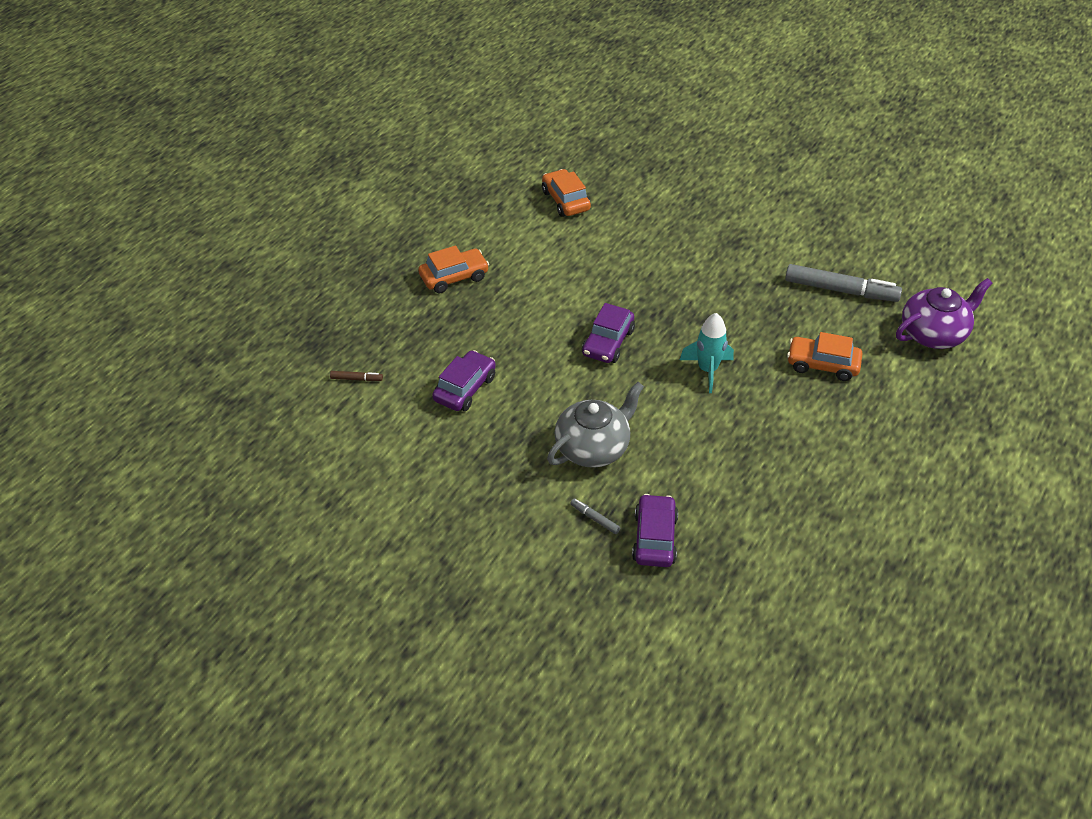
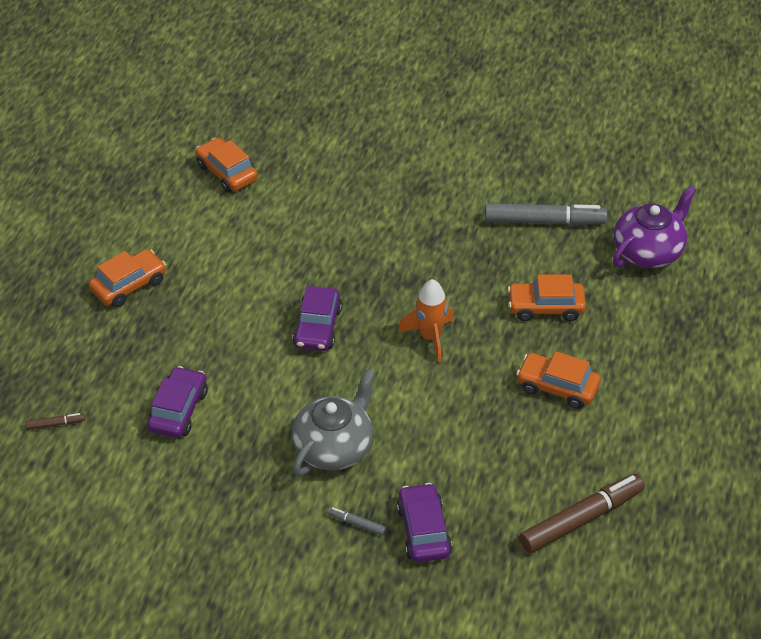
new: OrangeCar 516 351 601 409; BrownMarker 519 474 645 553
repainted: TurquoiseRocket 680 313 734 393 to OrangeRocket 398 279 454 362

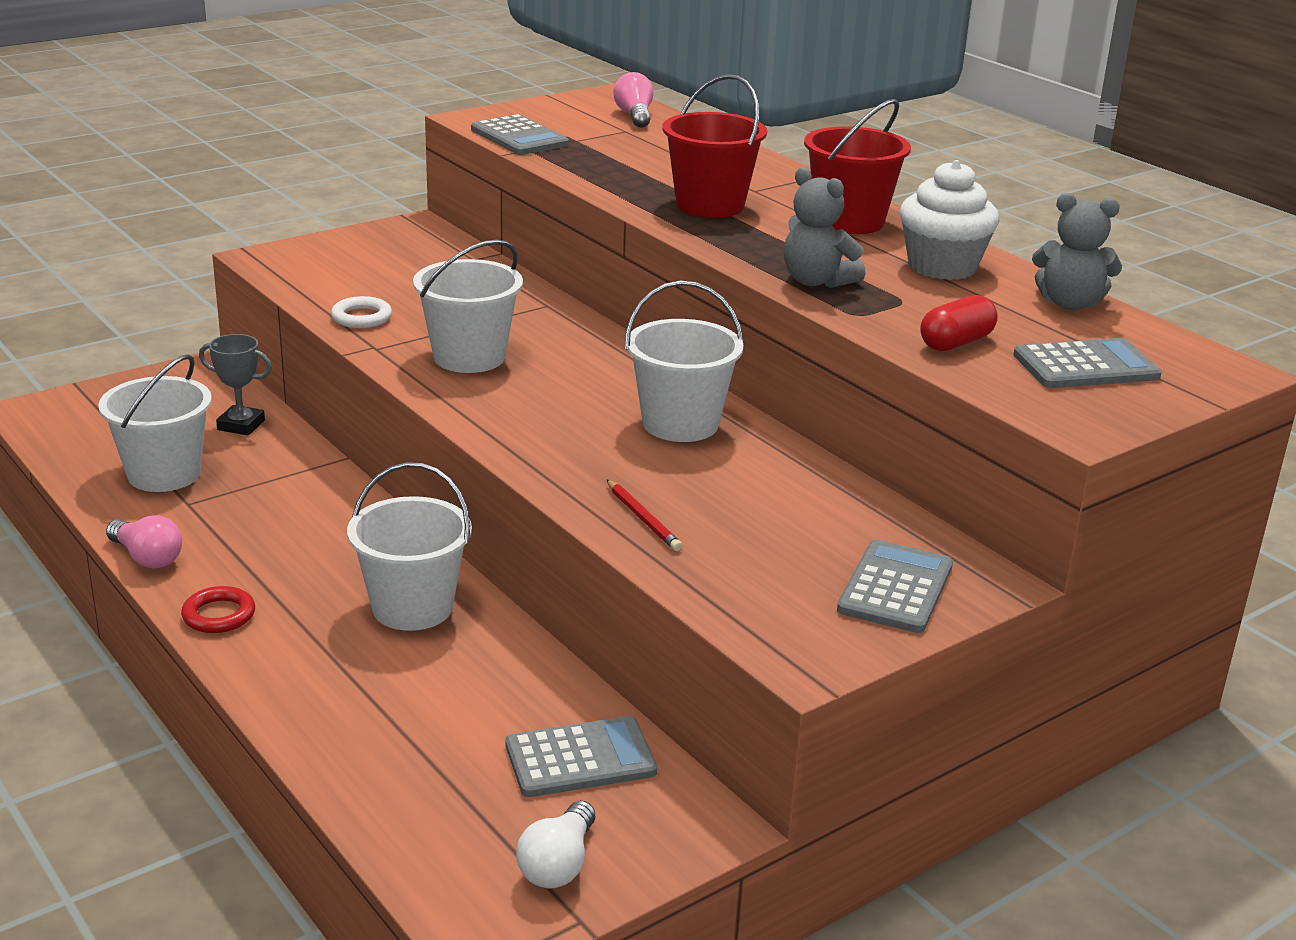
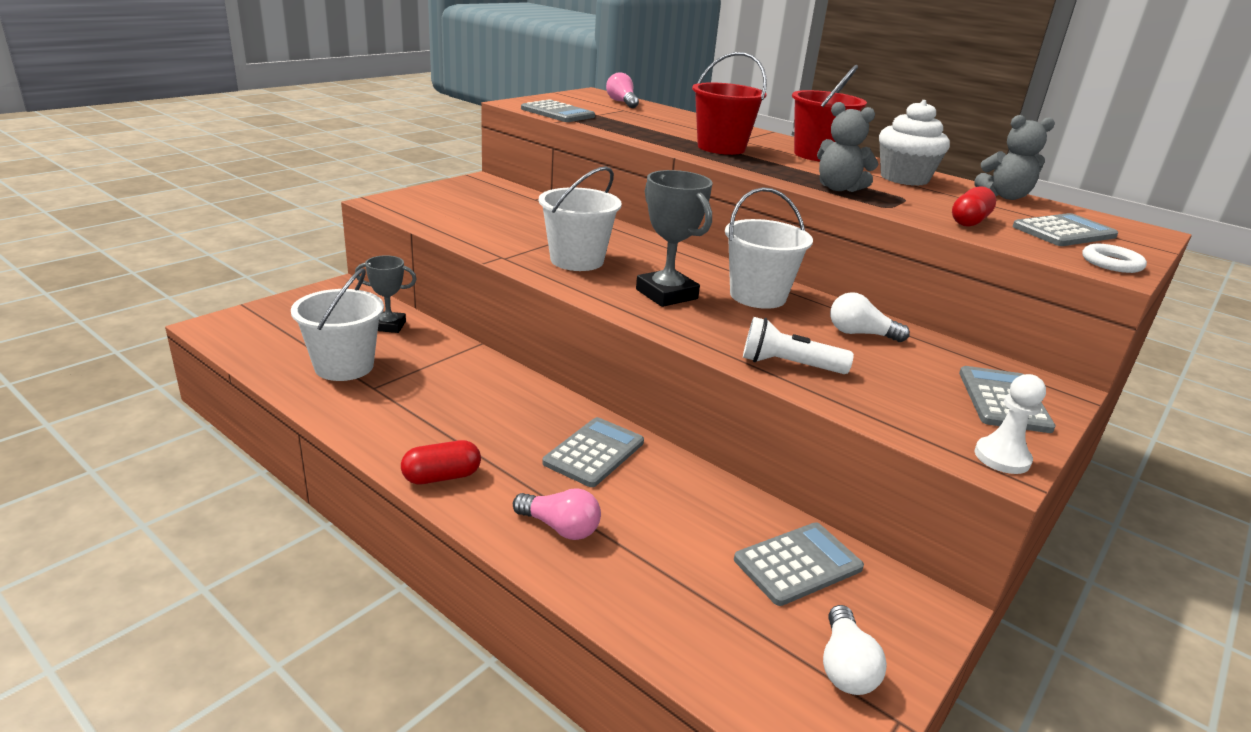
new: GreyTrophy 636 170 713 307; WhiteLightBulb 830 292 910 342; WhitePawn 975 374 1046 474
shifted: PinkLightBulb 106 515 182 569 to 513 488 601 540; WhiteRing 331 296 392 328 to 1082 244 1147 273
swapped: RedRing 181 586 255 633 to RedCapsule 401 440 481 484; WhiteBucket 347 462 472 631 to GreyCalculator 542 417 644 487; RedPencil 607 480 682 551 to WhiteFlashlight 743 317 854 374

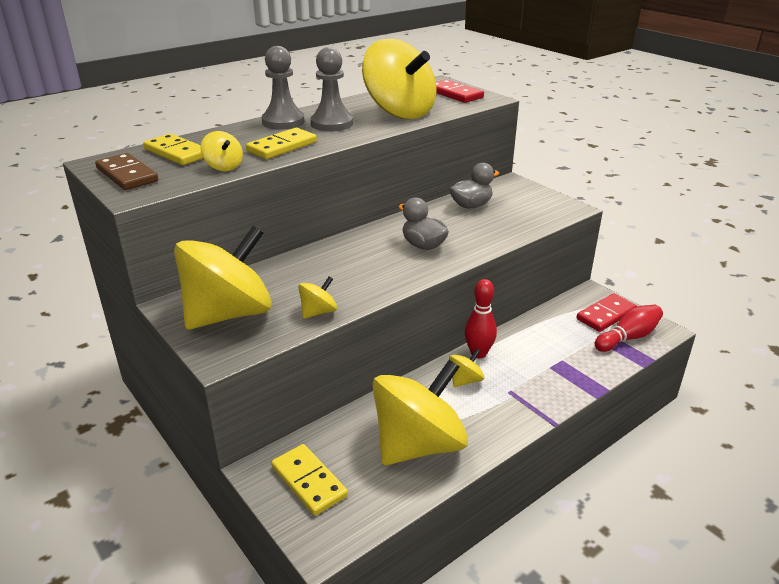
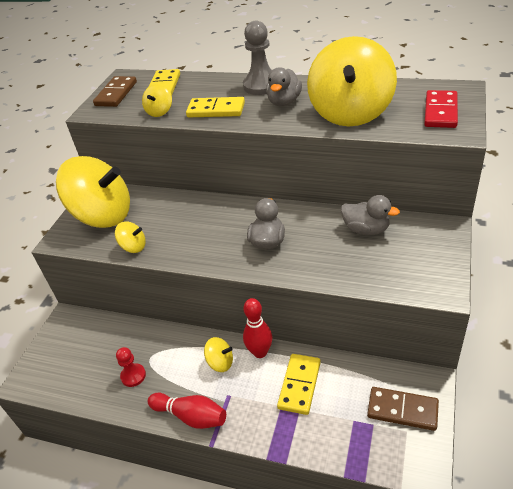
shifted: RedBowlingPin 595 305 663 352 to 148 392 226 429; YellowDomino 271 444 348 516 to 277 354 321 415
swapped: YellowSpinningTop 372 360 468 465 to RedPawn 116 347 146 387; GreyPawn 310 47 353 131 to GreyDuck 266 67 302 106
repainted: RedDomino 576 294 637 332 to BrownDomino 367 387 439 431

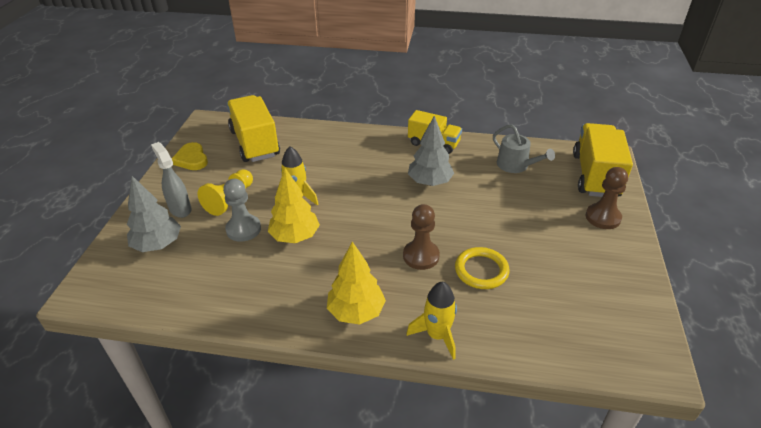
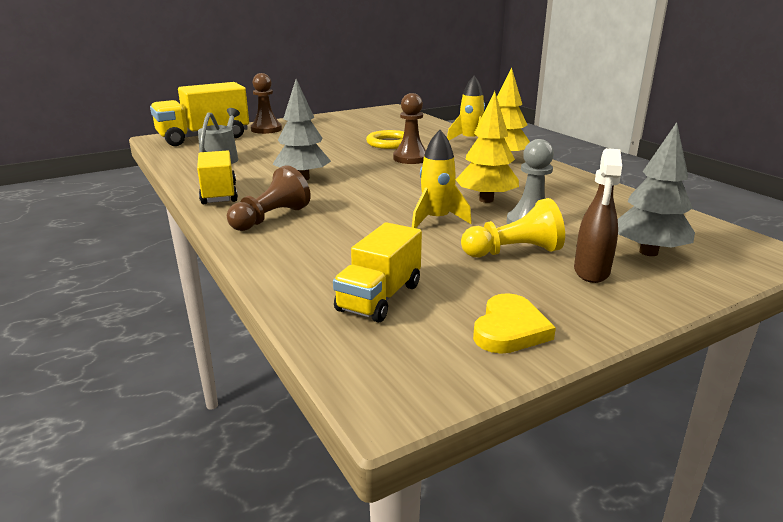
new: BrownPawn 227 165 311 231
repainted: GreySprayBottle 151 142 191 218 to BrownSprayBottle 574 148 622 283
scaled: YellowTruck 227 95 280 162 = 333 222 422 322 x0.64

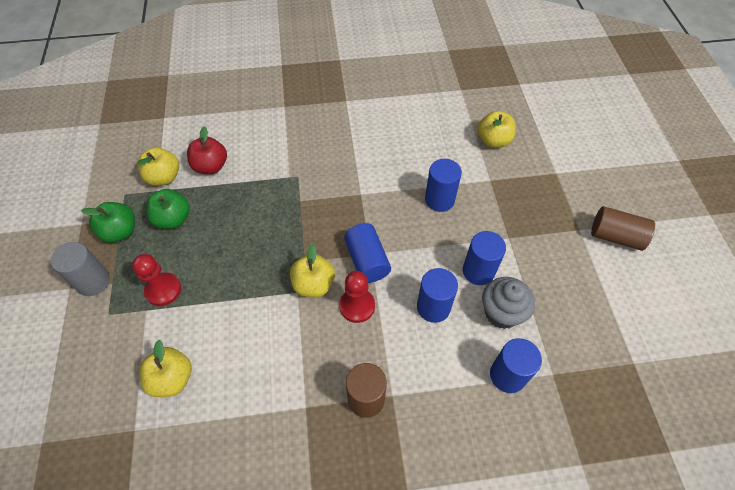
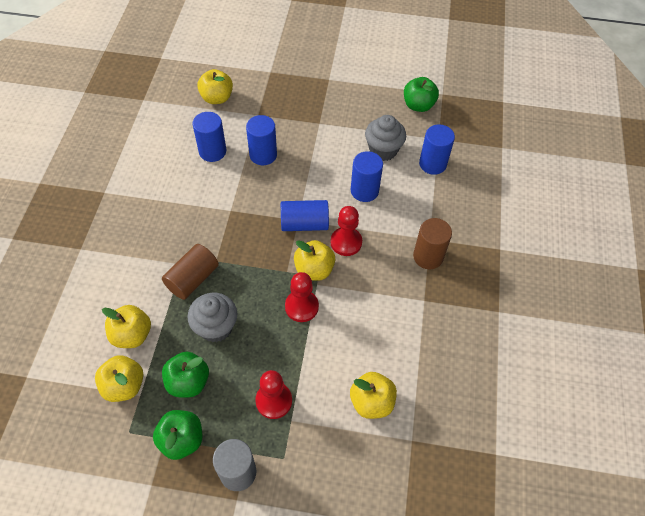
new: GreyCupcake 187 293 237 342; RedPawn 285 272 319 322; GreenApple 404 77 439 112
shifted: BrownCylinder 591 206 655 251 to 162 244 219 300; BlueCylinder 463 231 506 285 to 193 112 226 162
repainted: RedApple 187 126 227 174 to YellowApple 102 305 151 348

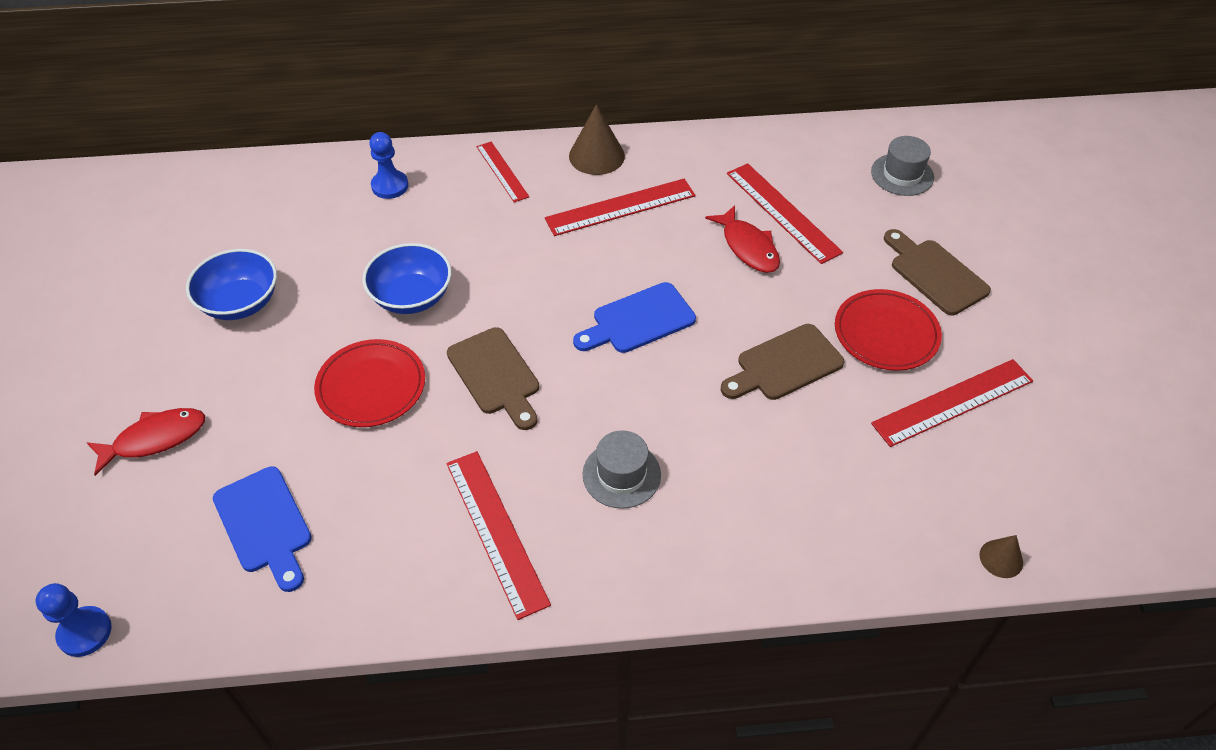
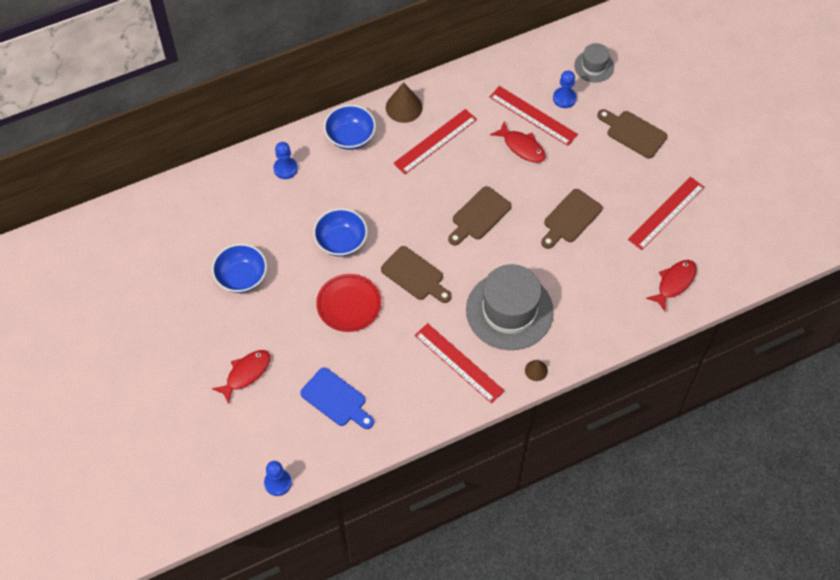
gone: RedPlate 835 289 942 371
new: BluePawn 553 71 577 108; RedFish 646 260 697 312
shifted: BrownCone 980 535 1023 578 to 525 360 548 381
swapped: RedRuler 476 142 529 203 to BlueBowl 324 105 376 150
repainted: BlueCuttingBoard 573 282 696 353 to BrownCuttingBoard 448 186 512 245
scaled: GreyHat 582 430 661 509 = 466 264 554 350 x1.99

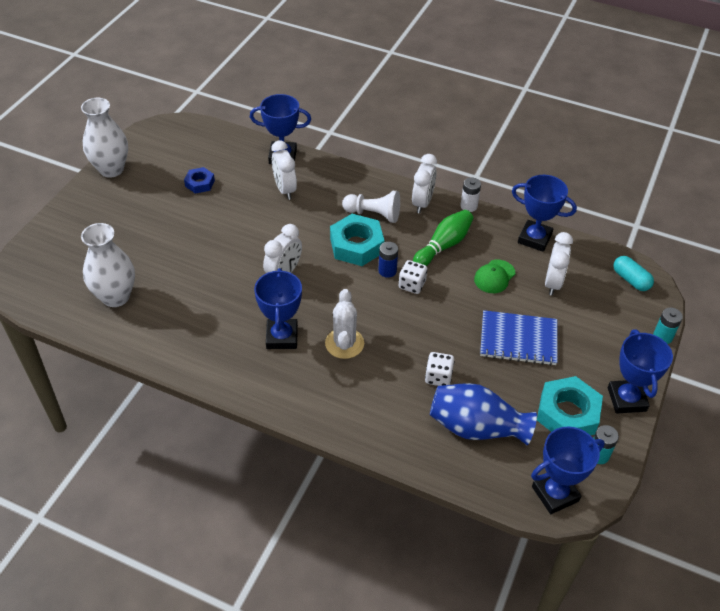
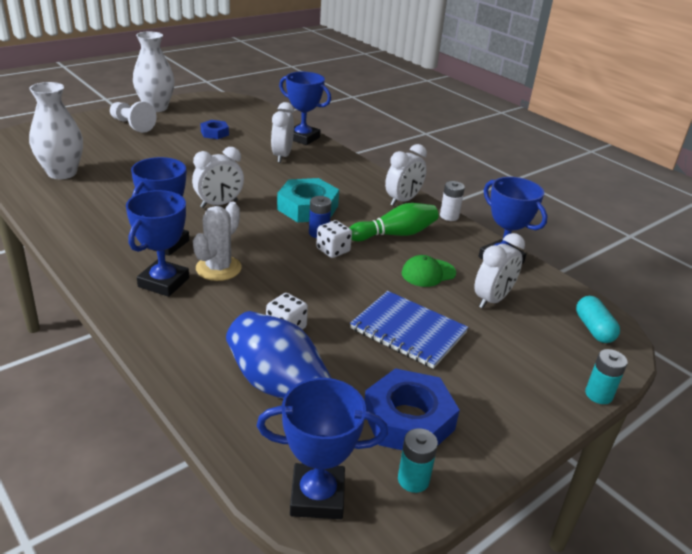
shifted: WhitePawn 342 191 400 223 to 110 101 156 133; BlueTrophy 608 329 673 413 to 126 190 189 297
repainted: TurquoiseNut 537 376 603 435 to BlueNut 364 368 460 450

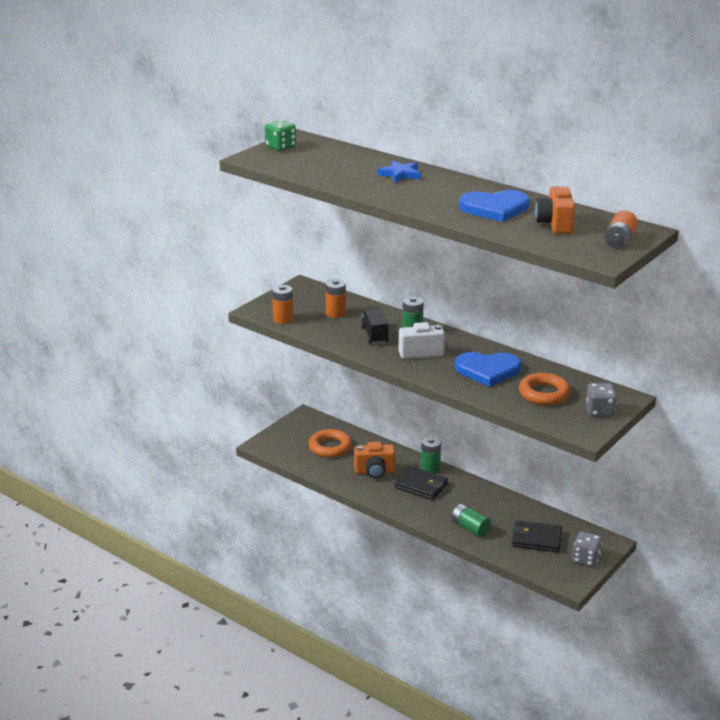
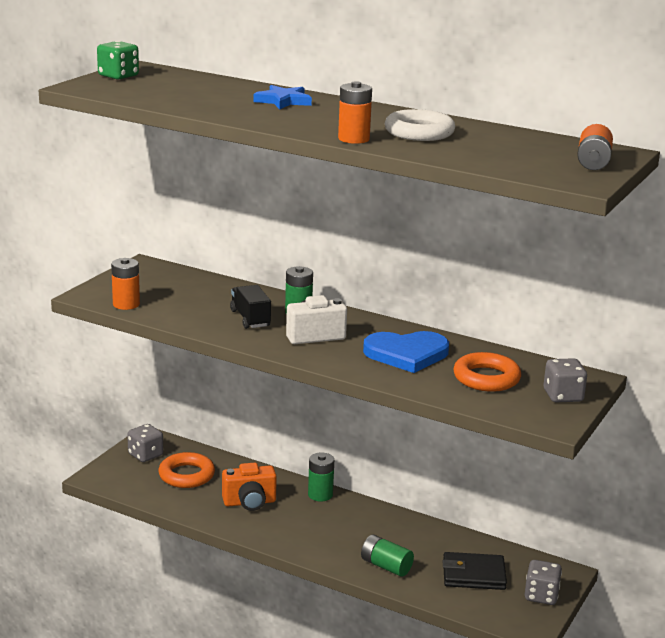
gone: BlackWallet 395 466 448 500; OrangeCamera 535 184 575 234
new: GreyDice 127 424 163 462
shifted: OrangeBattery 325 279 346 318 to 338 81 372 144
swapped: BlueHeart 459 190 530 222 to WhiteRing 385 109 455 141

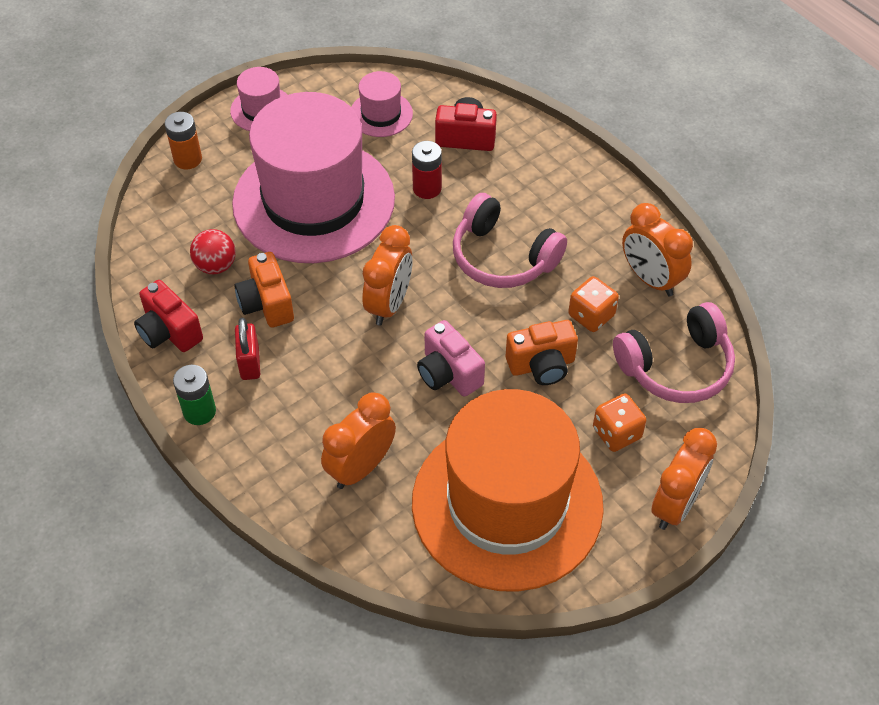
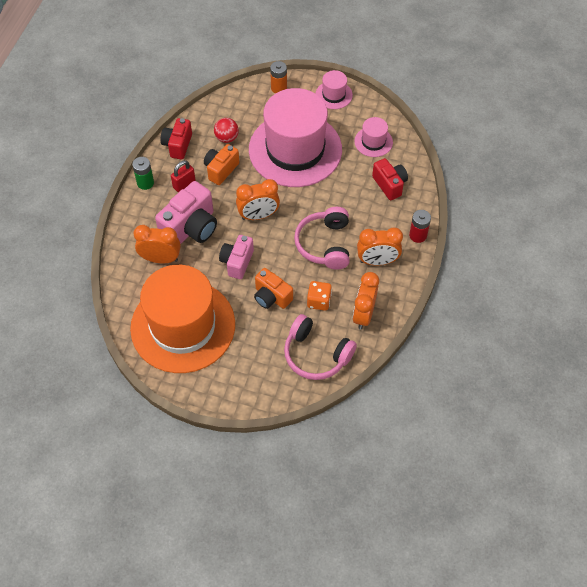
gone: OrangeDice 593 393 646 452
new: PinkCamera 155 181 217 244
shifted: OrangeClock 651 428 717 530 to 357 227 403 265; RedBattery 412 141 442 199 to 409 210 431 243

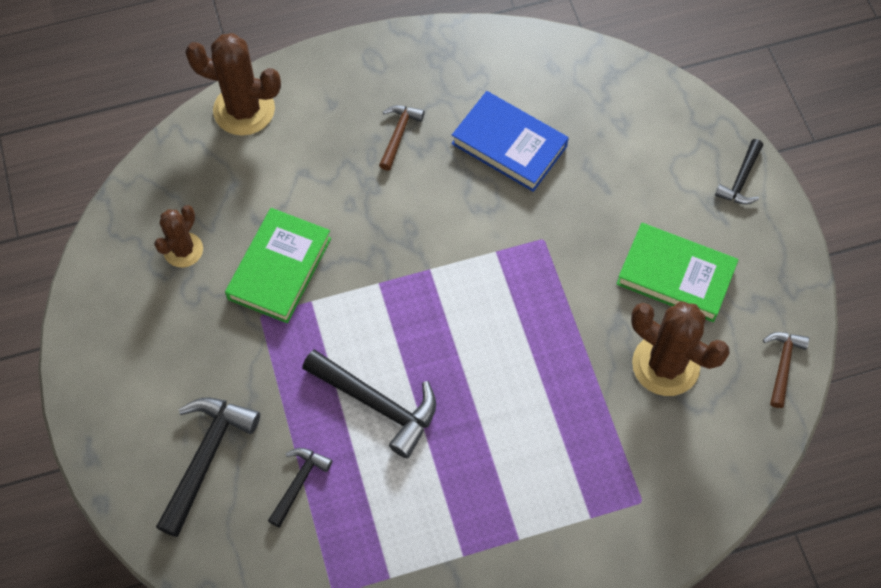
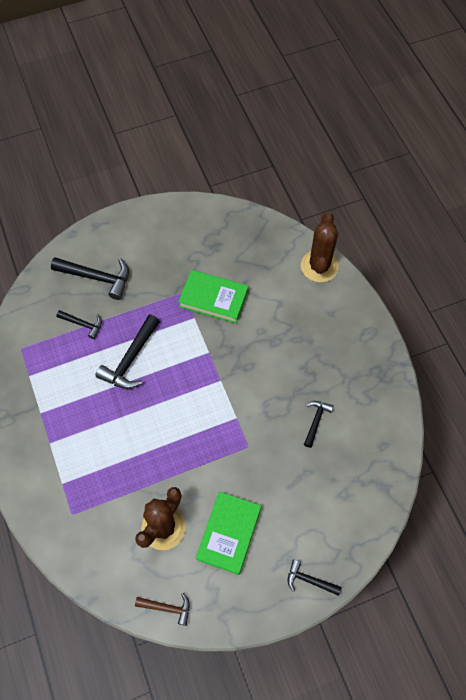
gone: BrownCactus 154 205 203 268; BrownHammer 379 105 425 171
swapped: BlueBook 451 91 569 192 to BlackHammer 304 401 334 448

